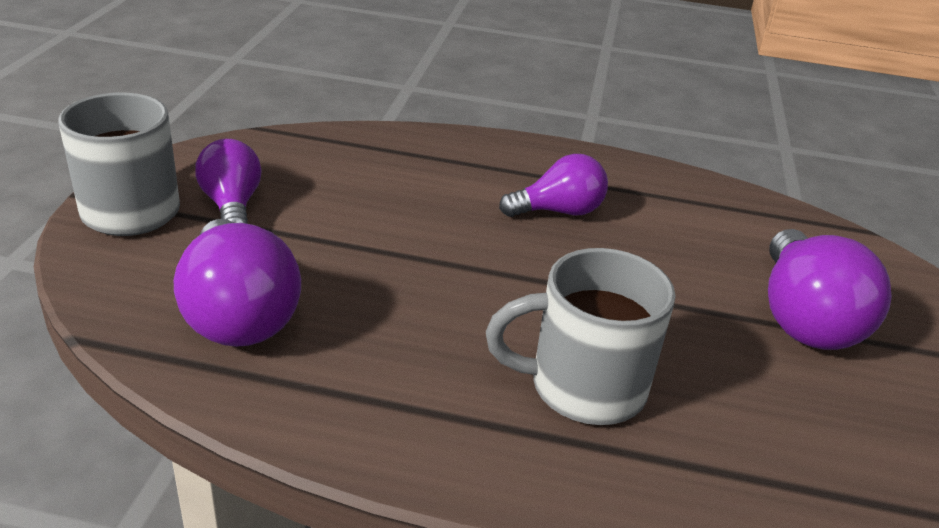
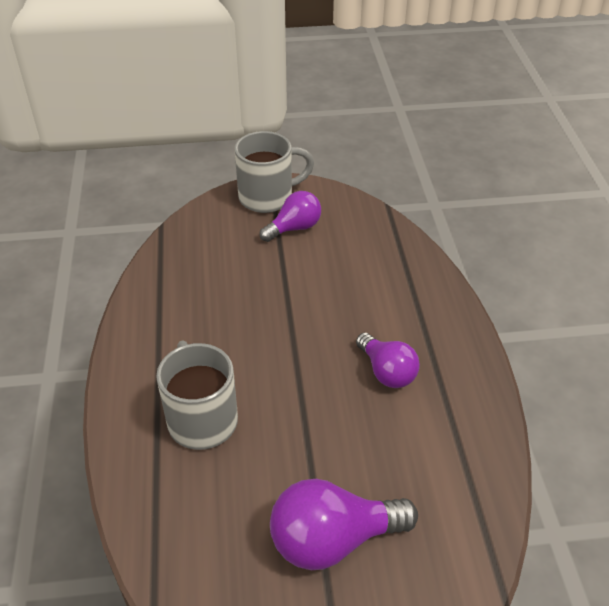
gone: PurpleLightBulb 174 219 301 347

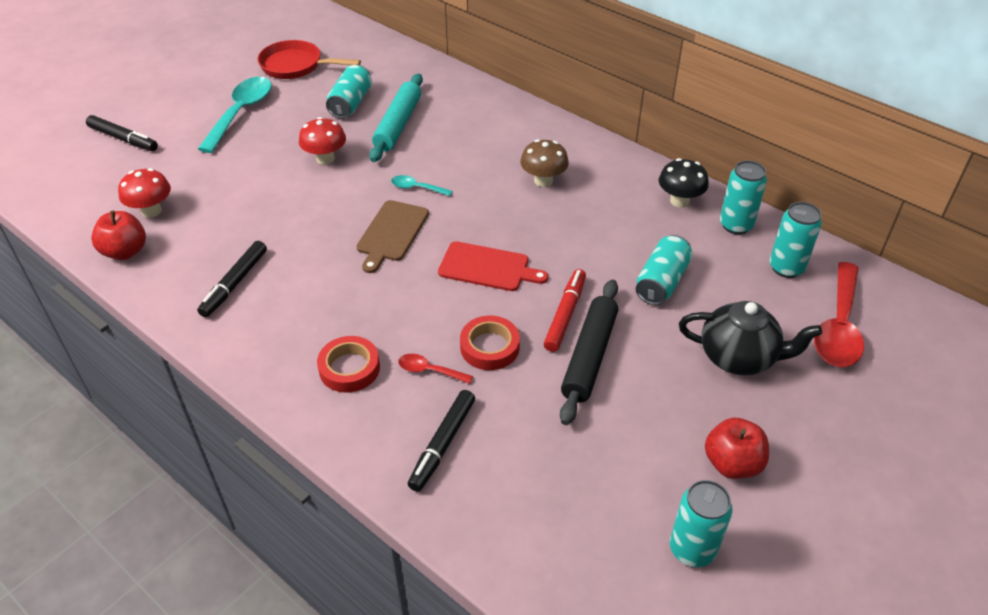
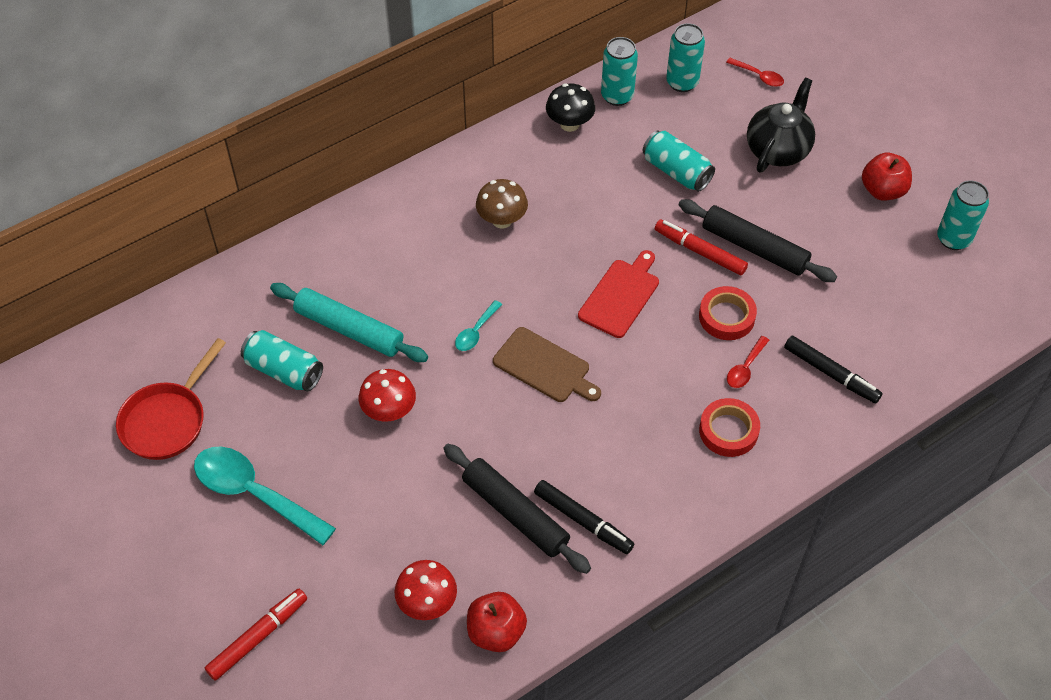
new: BlackRollingPin 443 444 591 574
repainted: BlackMarker 86 115 158 151 to RedMarker 205 589 307 681
scaled: RedSpoon 814 262 864 367 = 726 58 784 87 x0.47

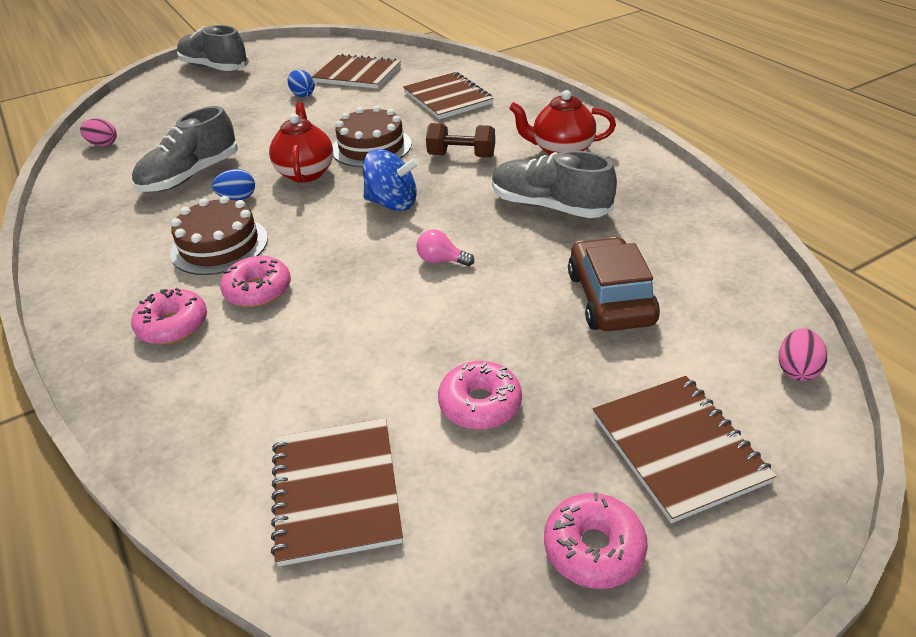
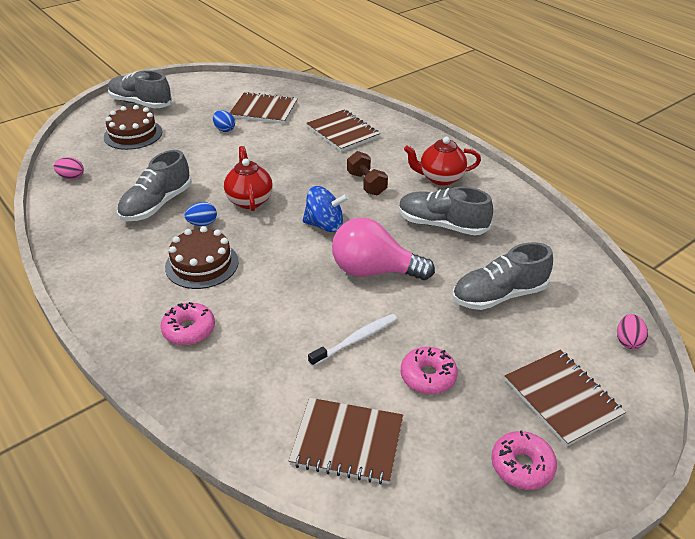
gone: PinkDonut 220 256 291 307
new: WhiteToothbrush 308 314 397 366
shifted: BrownCake 333 106 412 167 to 104 105 162 150
swapped: BrownCar 568 237 660 331 to GreyShoe 452 242 553 310
rotated: BrownNotebook 271 418 403 566 = 289 398 403 485 60 degrees counterclockwise; BrownDumbbell 426 123 495 158 = 347 151 388 195 60 degrees clockwise
scaled: PinkLightBulb 417 230 474 266 = 332 218 435 280 x2.40

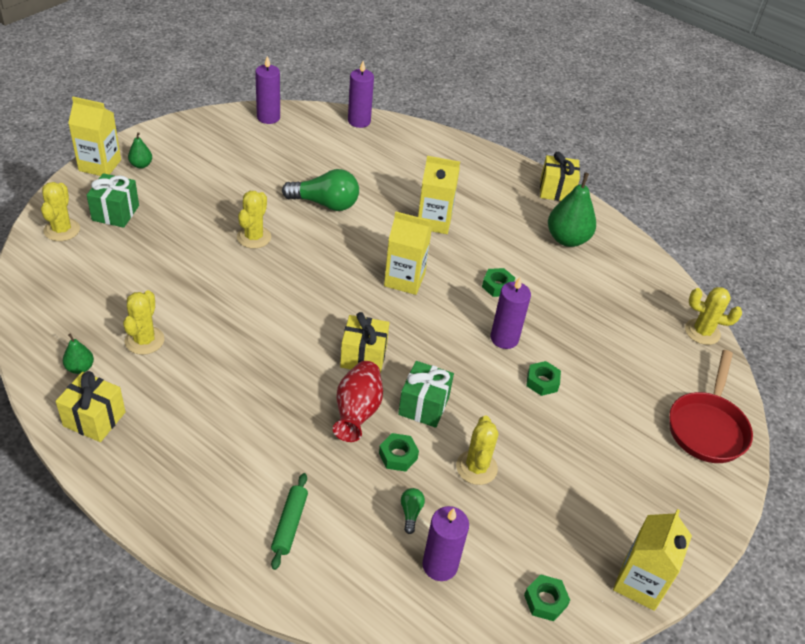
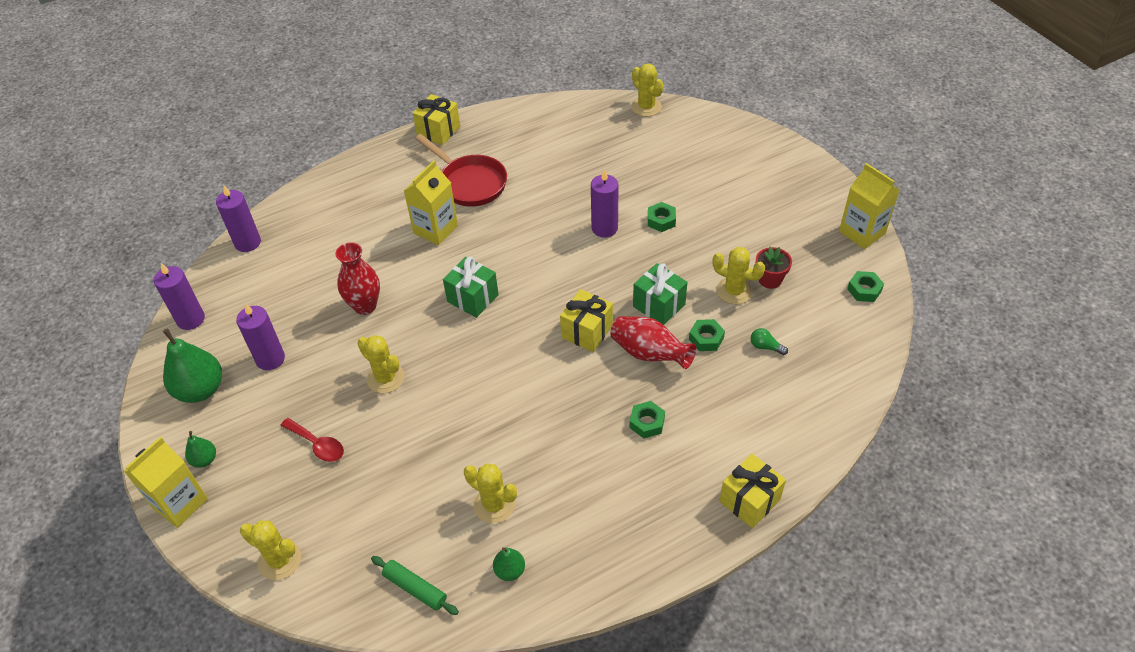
gone: YellowCarton 384 212 432 295
new: RedSpoon 280 418 344 462; RedFlowerPot 756 247 792 289
shifted: GreenPear 548 172 596 247 to 163 328 222 403; PurpleCandle 423 506 469 581 to 236 303 285 370; GreenRollingPin 271 473 308 570 to 371 556 459 615; RedPan 669 350 753 463 to 415 134 507 207; GreenGift 87 173 139 228 to 443 257 499 318; GreenNut 482 268 515 297 to 629 401 665 438; YellowGift 56 371 126 442 to 719 454 786 528
swapped: GreenLightBulb 282 169 359 211 to RedVase 335 242 380 315
rotated: YellowCactus 685 287 742 345 = 631 64 664 117 75 degrees counterclockwise

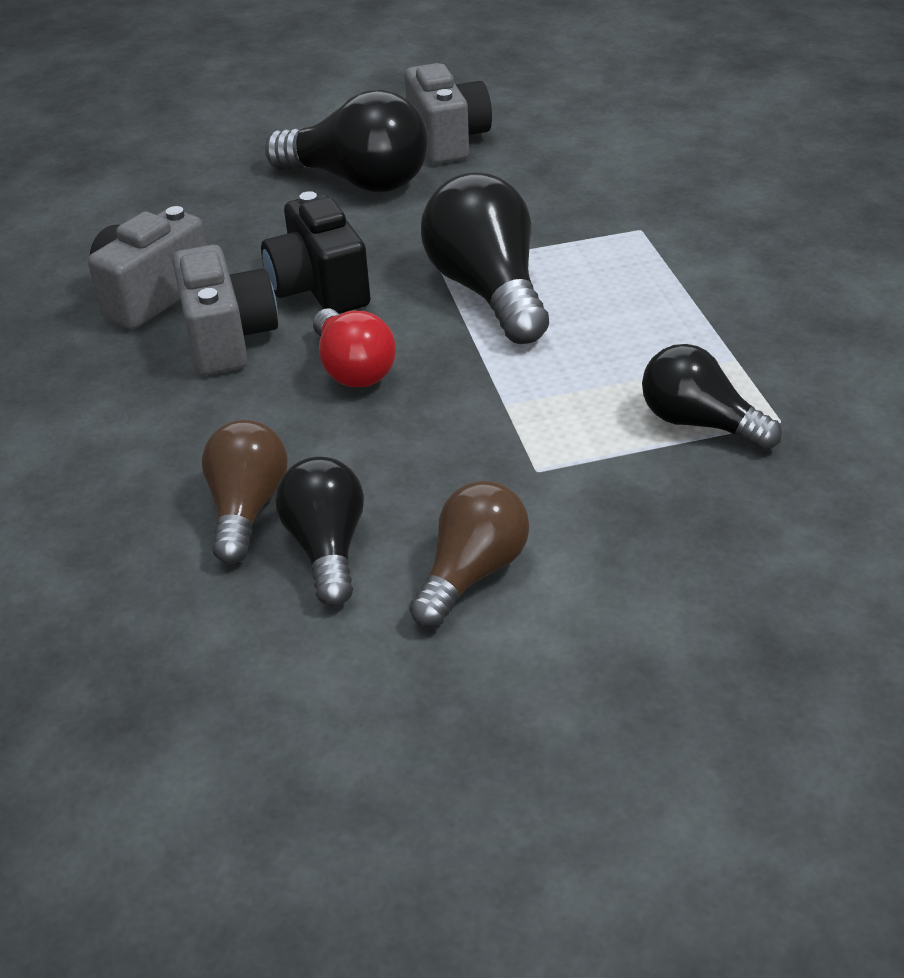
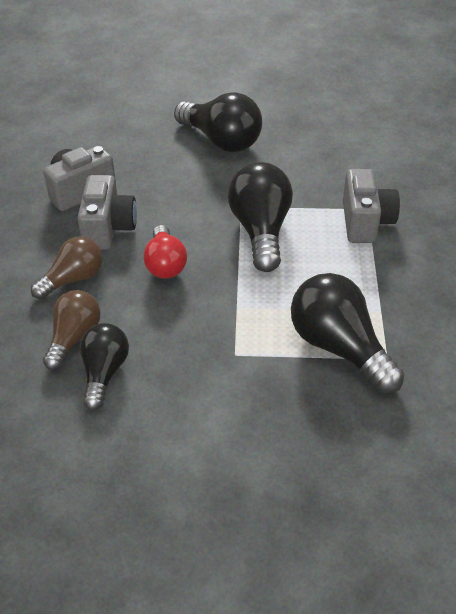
gone: BlackCamera 261 191 371 314
shifted: BrownLightBulb 410 481 529 628 to 31 236 102 300; GreyCamera 405 63 492 164 to 343 169 400 243
scaled: BlackLightBulb 642 344 782 451 = 291 273 405 393 x1.58

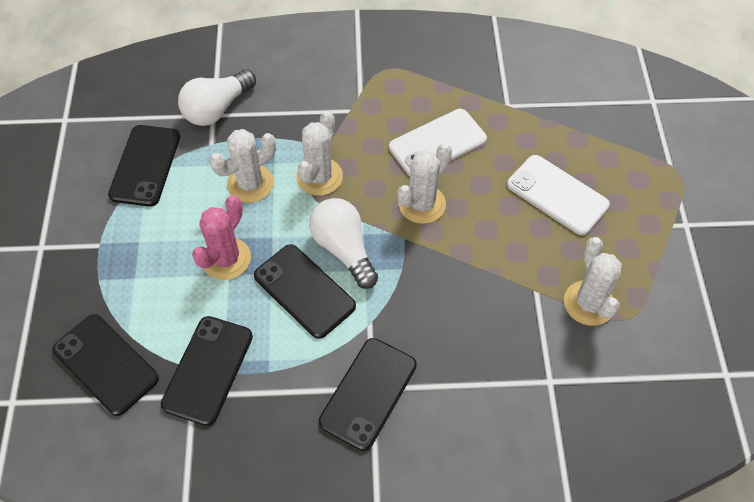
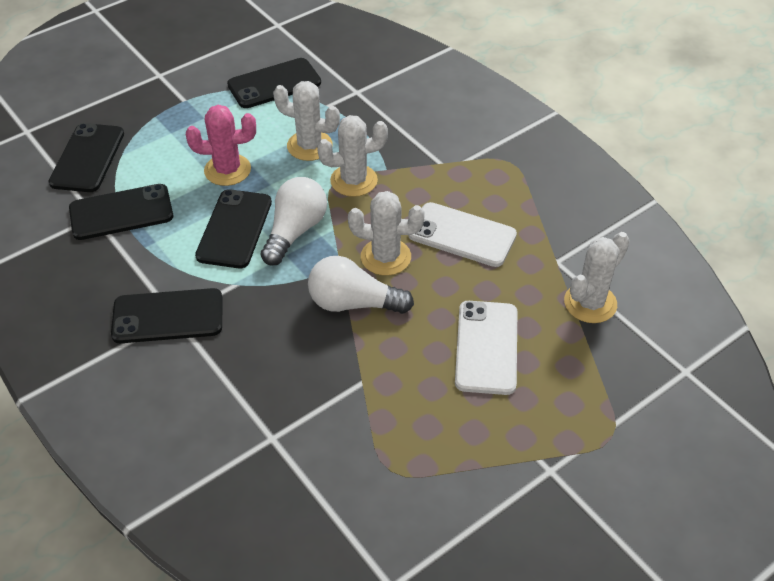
shifted: WhiteLightBulb 178 69 256 126 to 308 256 414 314; WhiteCactus 564 237 622 326 to 564 232 630 323

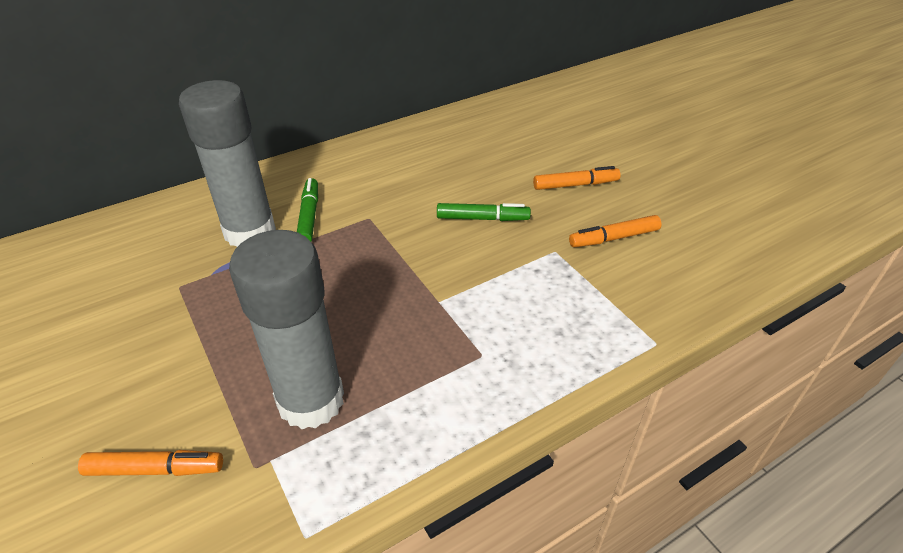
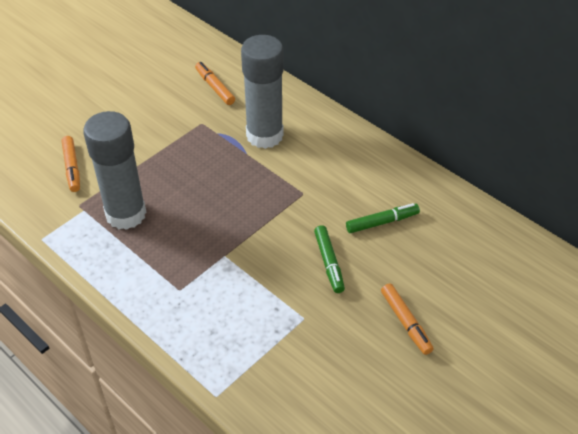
shifted: OrangeMarker 569 215 662 247 to 195 62 235 105; GreenMarker 297 178 318 241 to 346 203 420 233

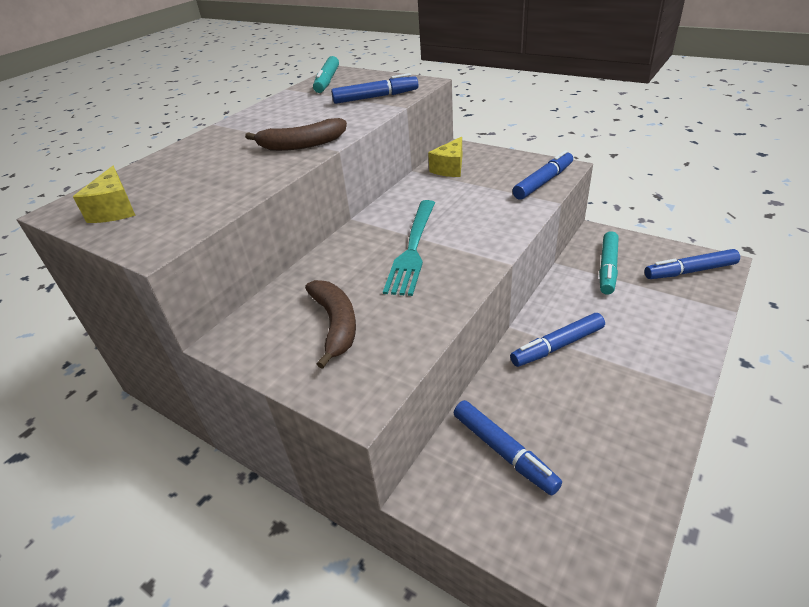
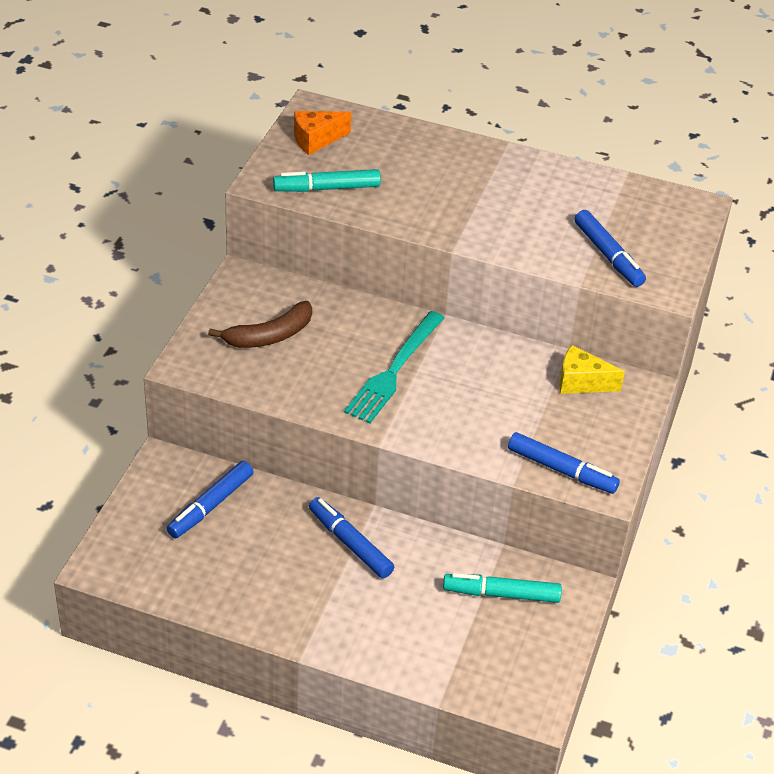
gone: BrownBanana 245 118 347 151; BlueMarker 644 249 740 279
shifted: TurquoiseMarker 313 56 339 93 to 273 169 381 192
repainted: YellowCheese 73 166 136 223 to OrangeCheese 294 111 351 155
rotated: TurquoiseFork 383 200 435 296 = 344 311 444 423 60 degrees counterclockwise

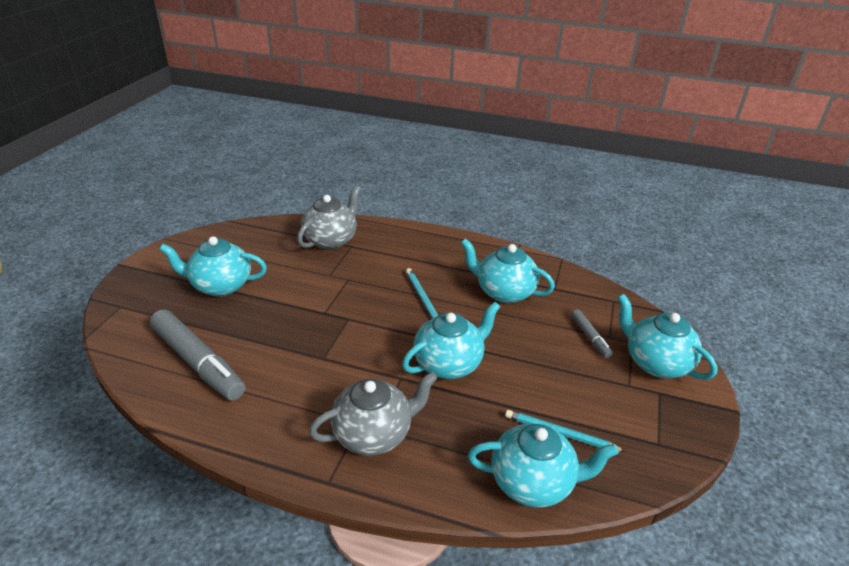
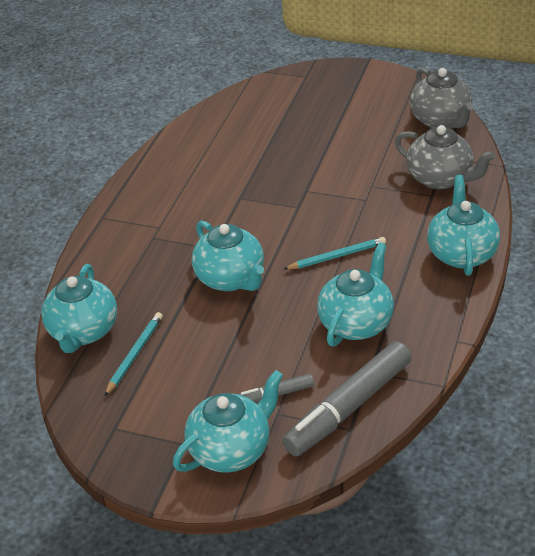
shifted: GreyMarker 150 309 245 401 to 282 341 411 457; GreyTeapot 309 372 438 456 to 410 68 473 128; TurquoiseTeapot 159 236 267 297 to 427 175 500 276

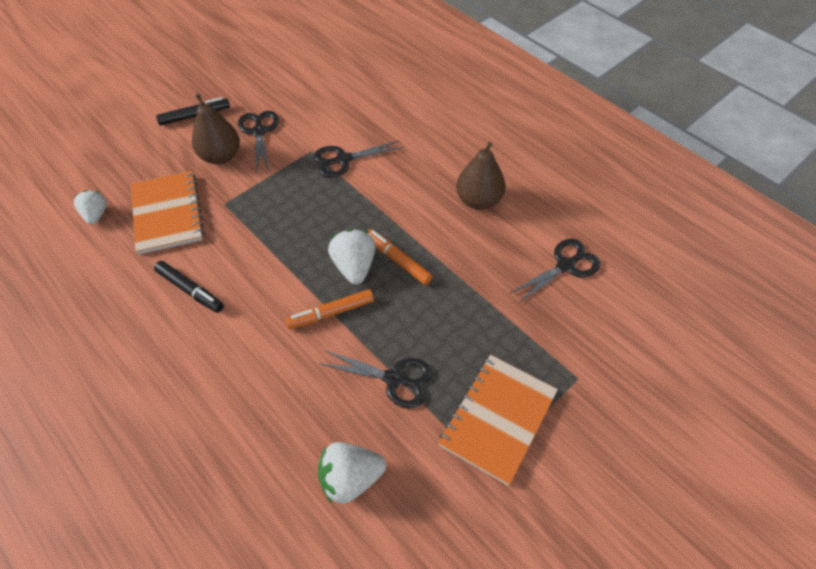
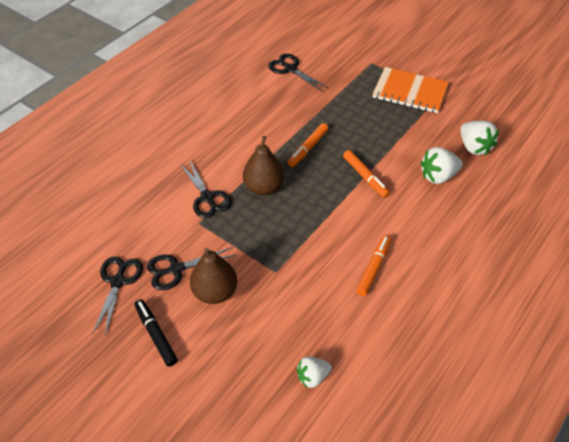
gone: OrangeNotebook 131 171 204 254
shifted: BlackScissors 320 350 433 409 to 93 256 143 336; BrownPear 456 142 506 210 to 243 136 284 195; WhiteStrawberry 328 229 376 285 to 420 147 463 184
repainted: BlackMarker 154 261 224 313 to OrangeMarker 356 235 391 296

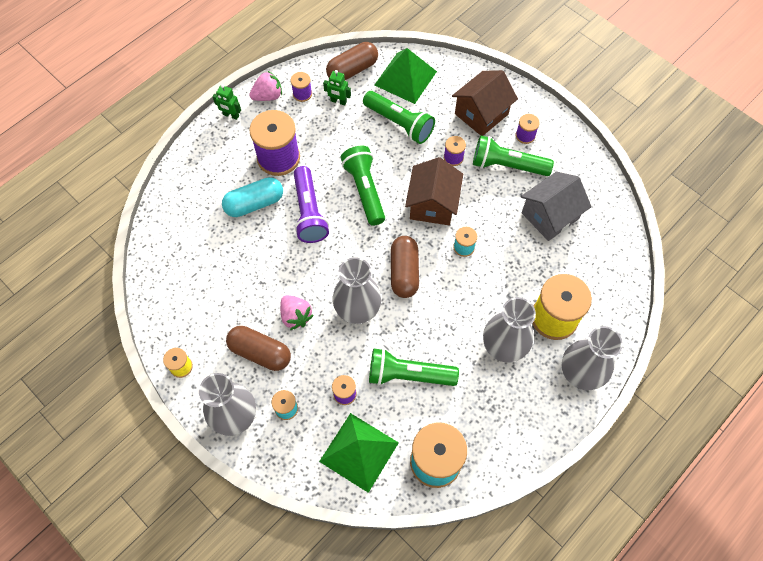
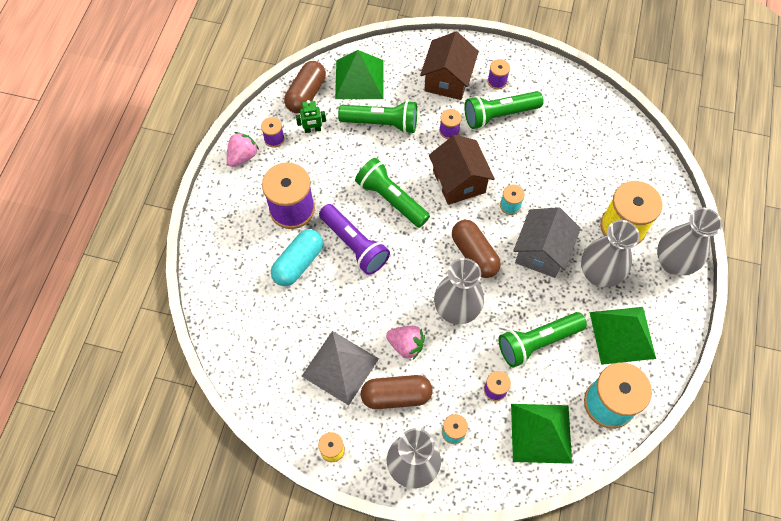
gone: GreenRobot 212 84 241 120
new: GreyPyramid 301 331 379 405; GreenPyramid 590 307 656 365
shifted: GreyHouse 521 172 592 241 to 513 207 581 278

